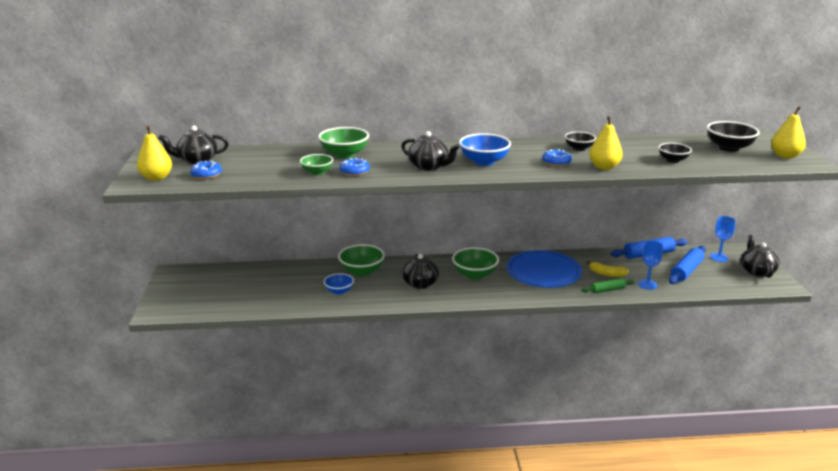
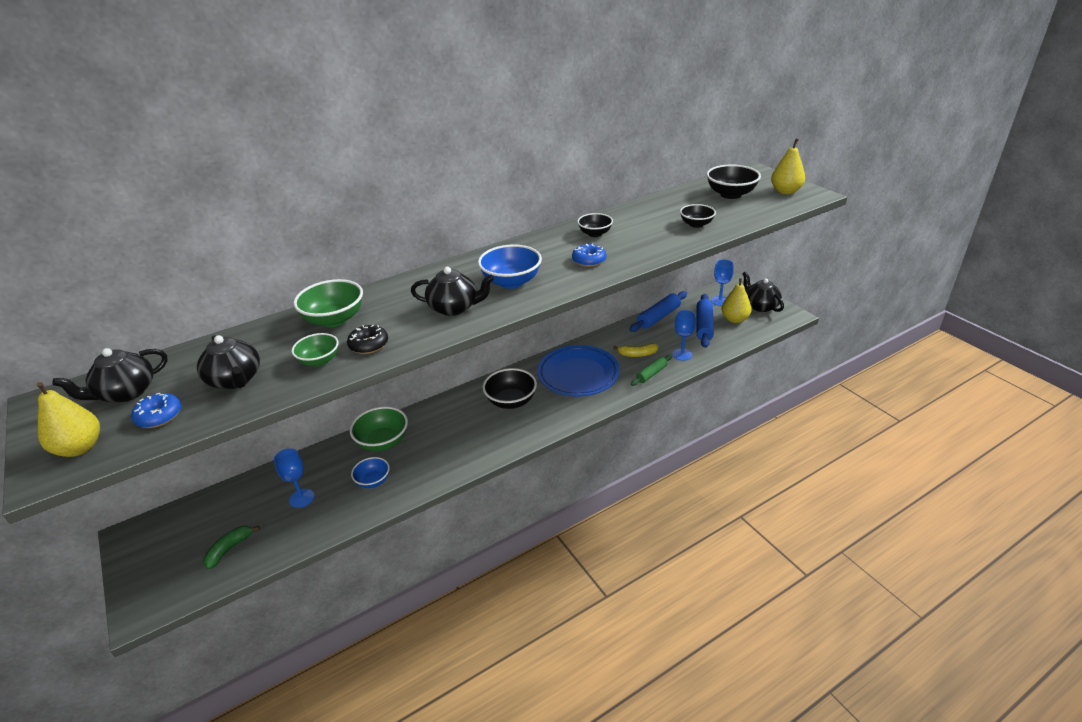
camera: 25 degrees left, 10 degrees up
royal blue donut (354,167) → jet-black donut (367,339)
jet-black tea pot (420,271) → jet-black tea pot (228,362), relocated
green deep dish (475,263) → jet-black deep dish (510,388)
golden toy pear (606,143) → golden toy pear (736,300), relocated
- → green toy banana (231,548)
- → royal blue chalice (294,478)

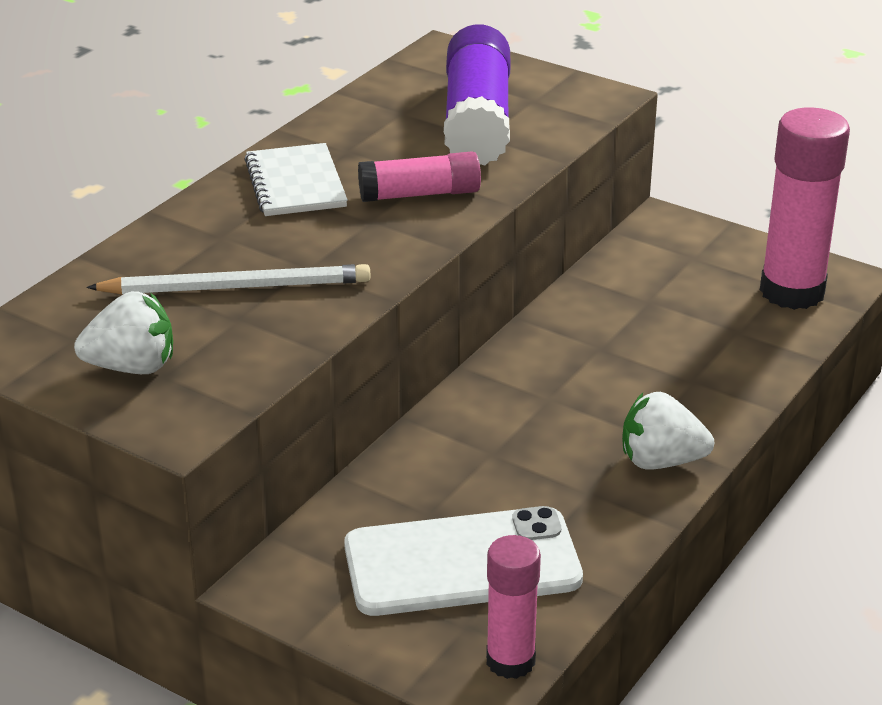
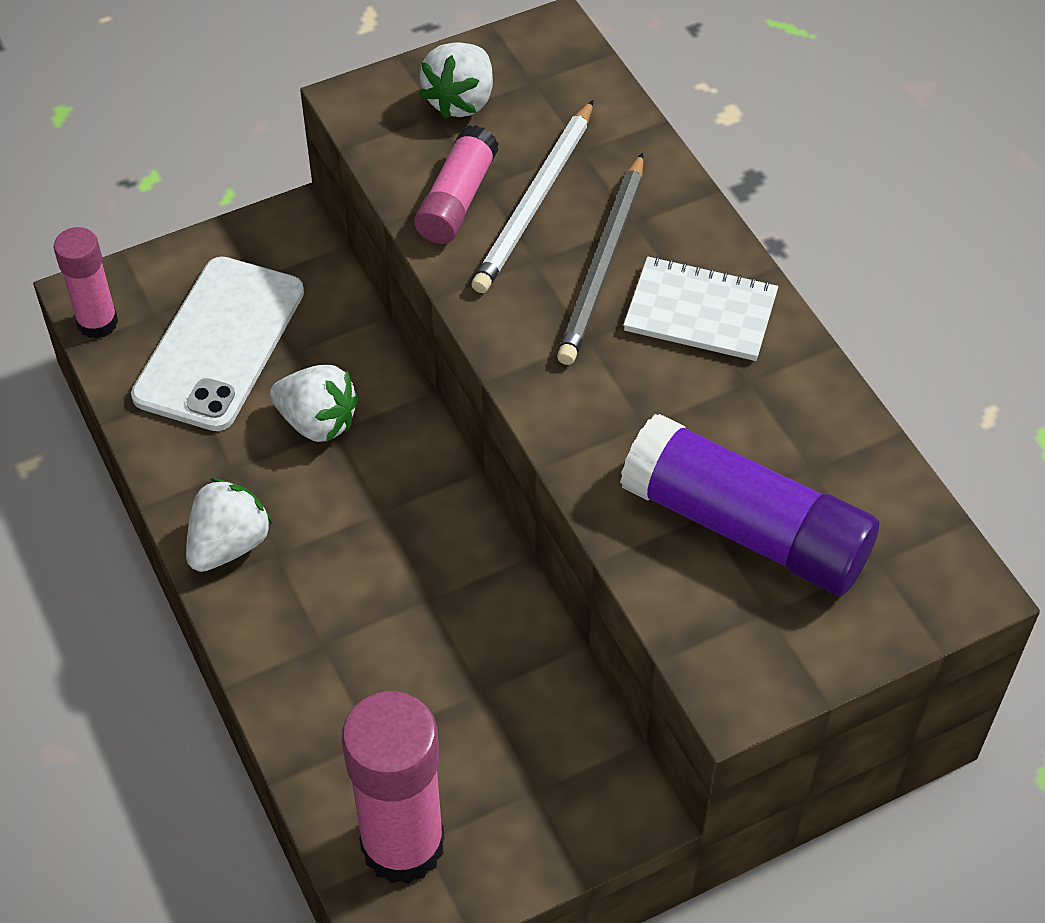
camera: 120 degrees right, 20 degrees up
rose-pink stick of glue (419,176) → rose-pink stick of glue (456,184), relocated
- → white berry (314,404)
- → gray wooden pencil (600,259)

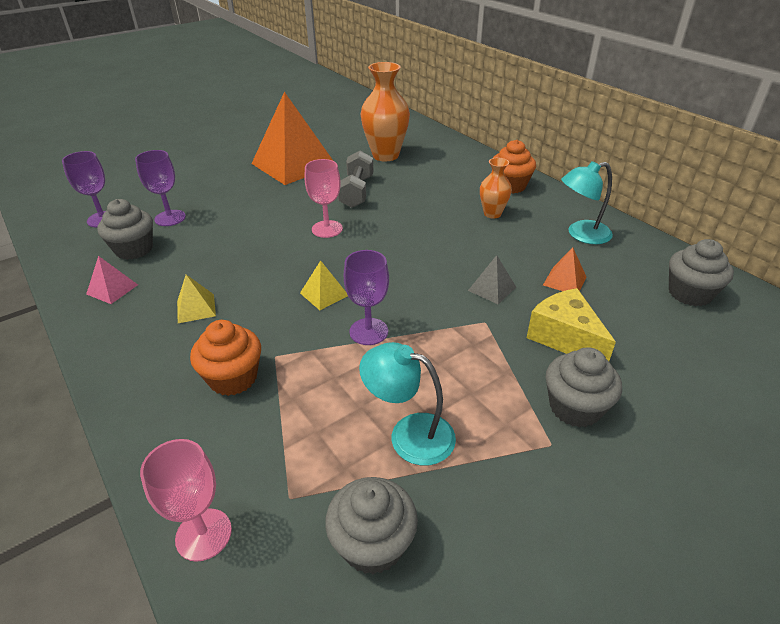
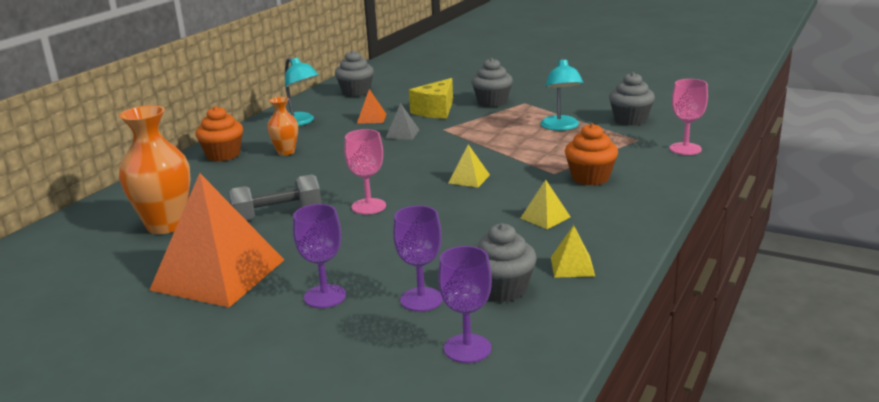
camera: 115 degrees left, 15 degrees down
rose-pink pyramid (112,280) → golden pyramid (573,251)
royal purple chalice (366,297) → royal purple chalice (319,256), relocated

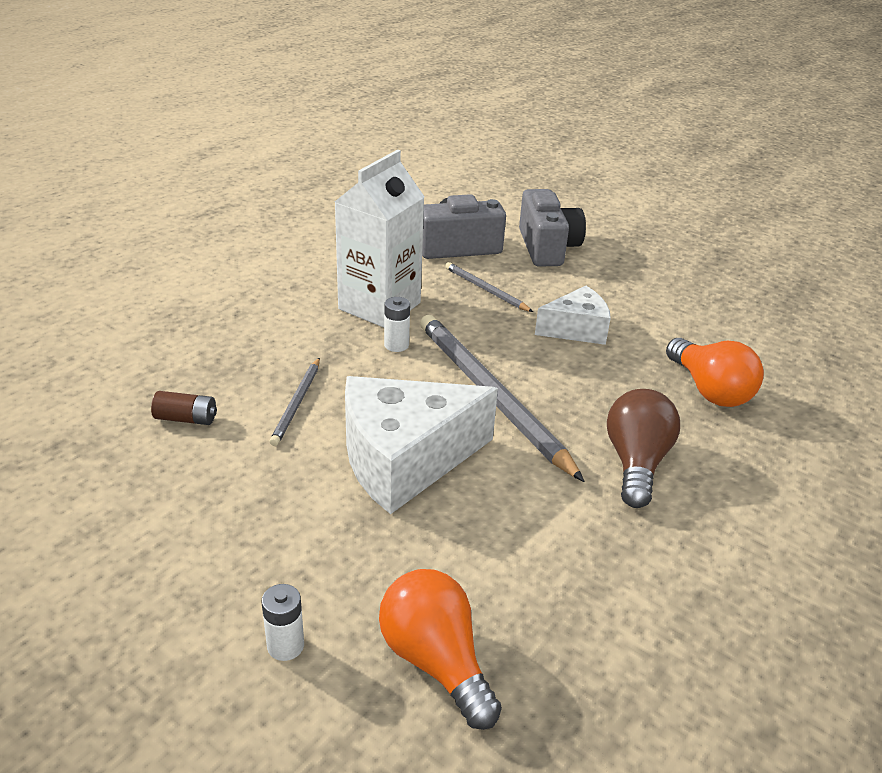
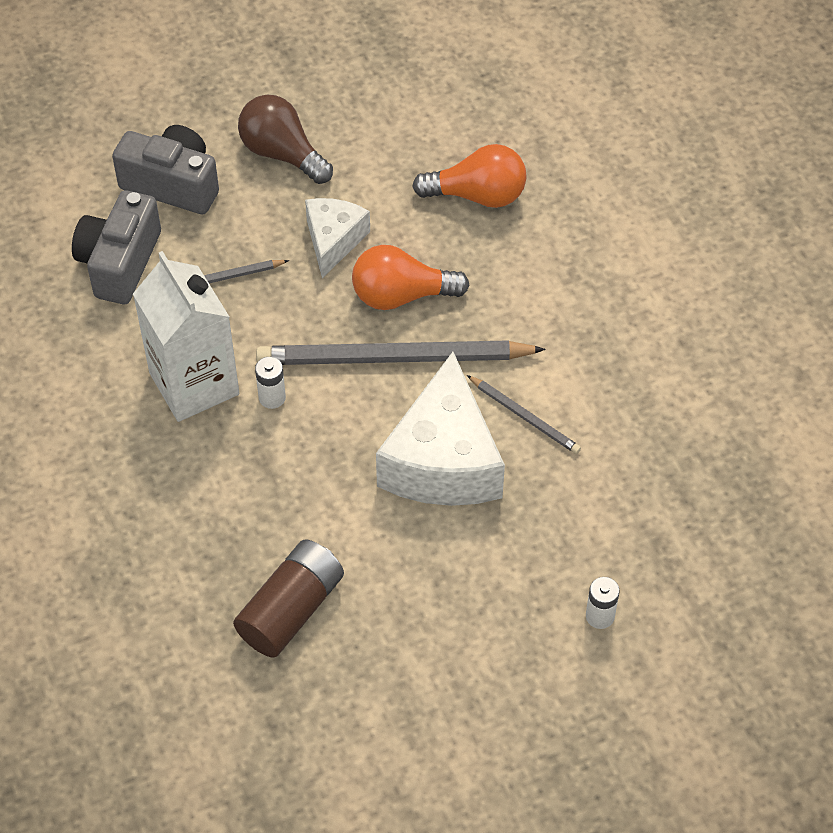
camera: 60 degrees left, 20 degrees up
dark brown AA battery (184,408) → dark brown AA battery (288,599), x1.92
gray wooden pencil (295,402) → gray wooden pencil (524,414), relocated
orange-coloured bulb (440,649) → orange-coloured bulb (410,277), relocated
dark brown bulb (643,448) → dark brown bulb (285,139), relocated

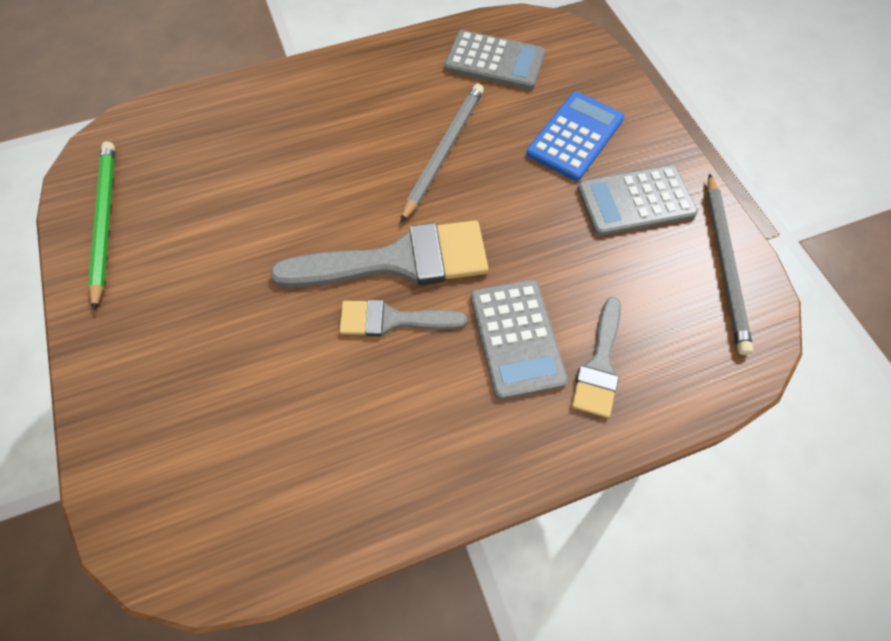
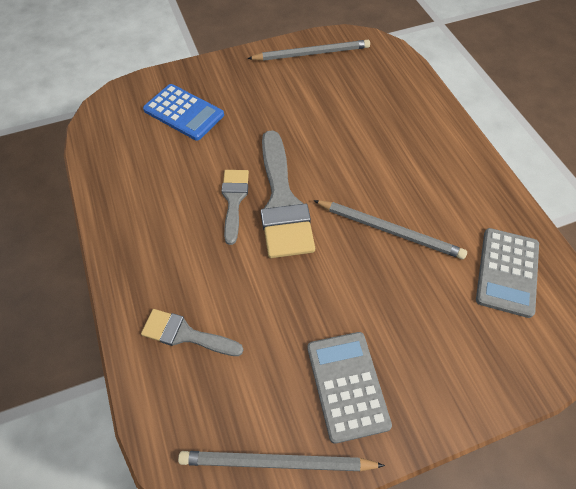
camera: 90 degrees right, 5 degrees down
green wooden pencil (101,226) → gray wooden pencil (308,50)
gray adding machine (519,339) → -
royal blue adding machine (575,136) → royal blue adding machine (183,112), relocated

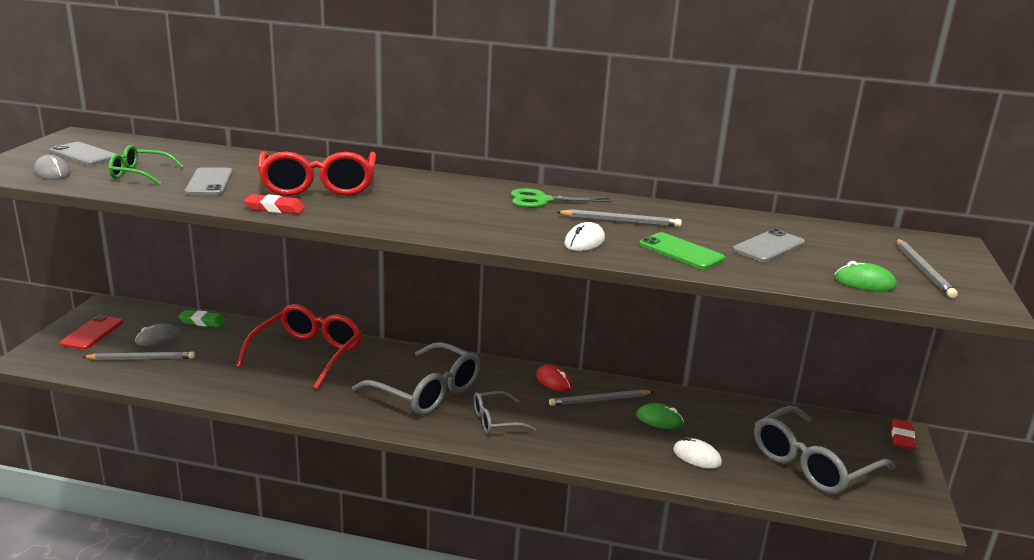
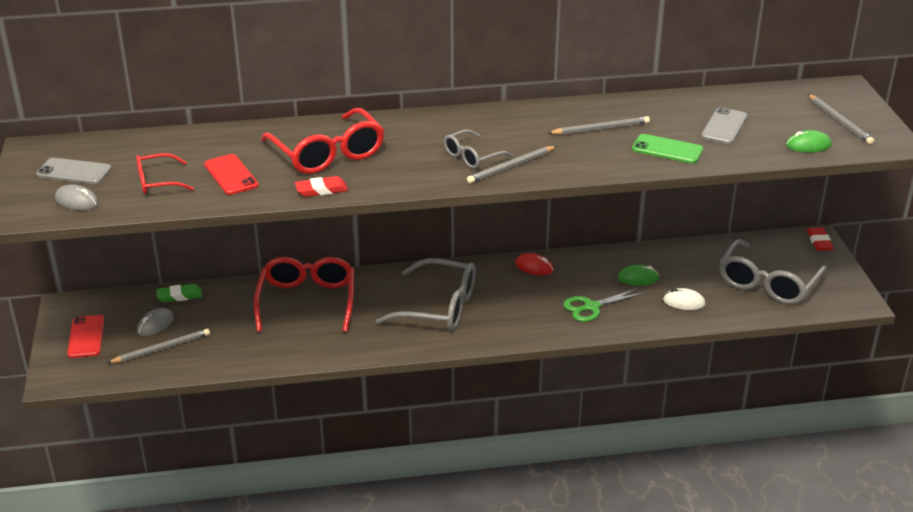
camera: 20 degrees left, 10 degrees up
green eyeglasses (145,165) → crimson eyeglasses (165,173)
gray phone (209,181) → crimson phone (231,174)
gray eyeglasses (505,412) → gray eyeglasses (478,149), relocated
green pair of scissors (561,198) → green pair of scissors (603,305), relocated
gray wooden pencil (601,398) → gray wooden pencil (512,164), relocated
white PC mouse (584,236) → -

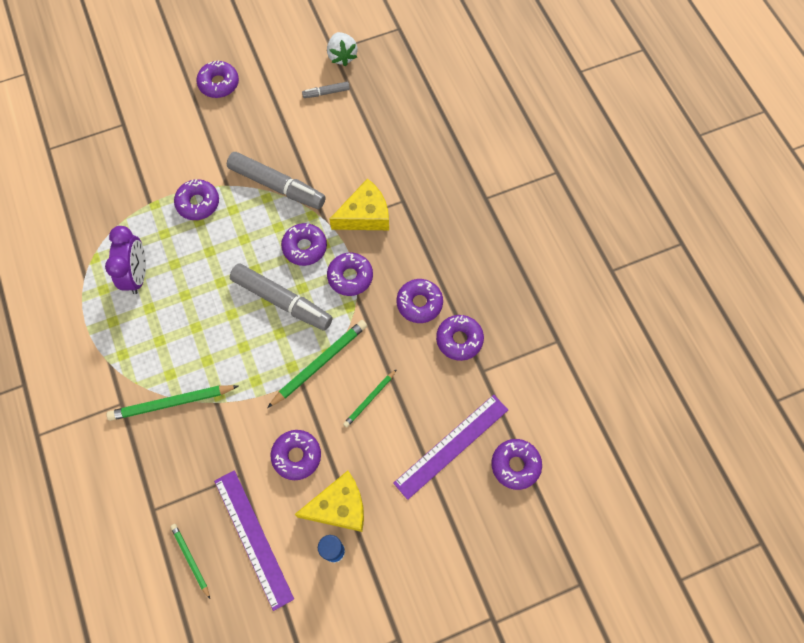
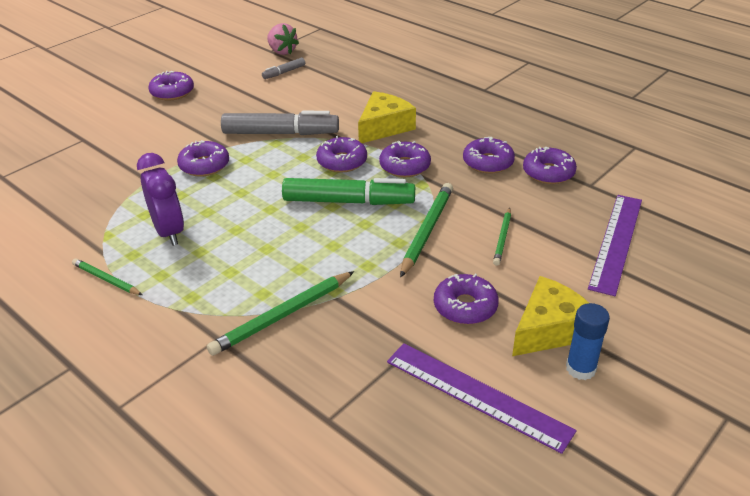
camera: 25 degrees left, 30 degrees down
green wooden pencil (190,561) → green wooden pencil (107,276), relocated
gray marker pen (281,297) → green marker pen (348,191)
white berry (342,49) → rose-pink berry (283,39)
royal purple donut (516,464) → -

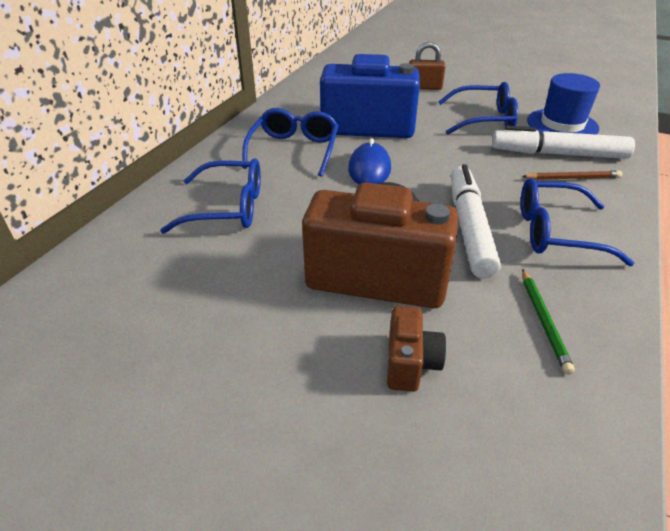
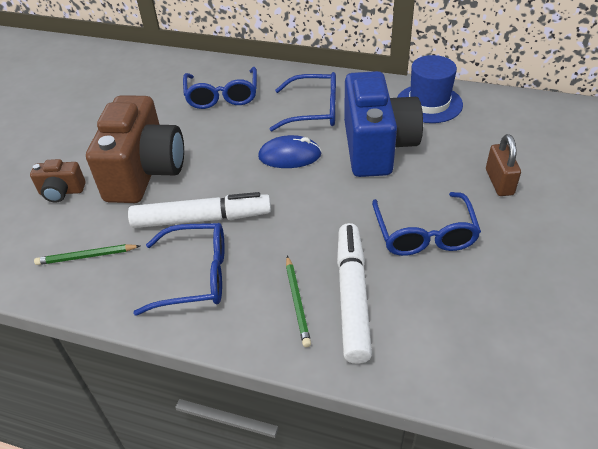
camera: 85 degrees right, 5 degrees up
royal blue eyeglasses (577,222) → royal blue eyeglasses (179,269), 90 degrees clockwise
dark brown wooden pencil (572,175) → green wooden pencil (298,301)
royal blue tall hat (563,104) → royal blue tall hat (430,89), relocated

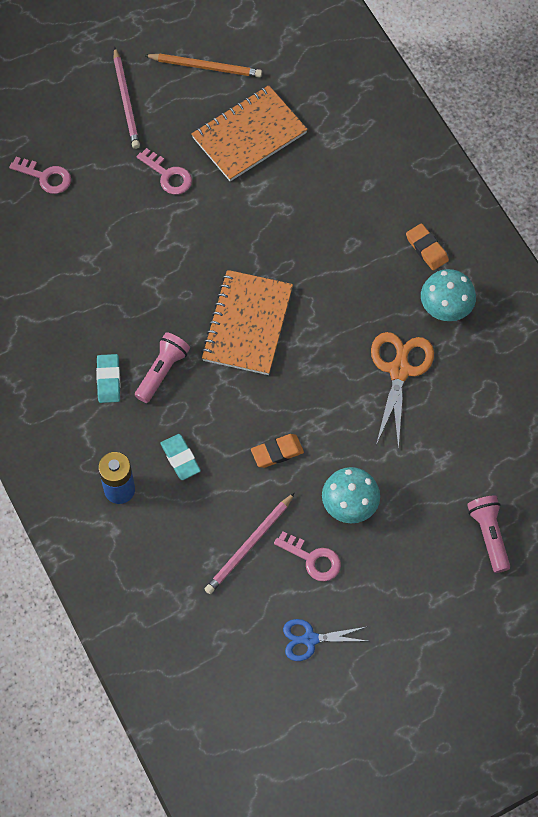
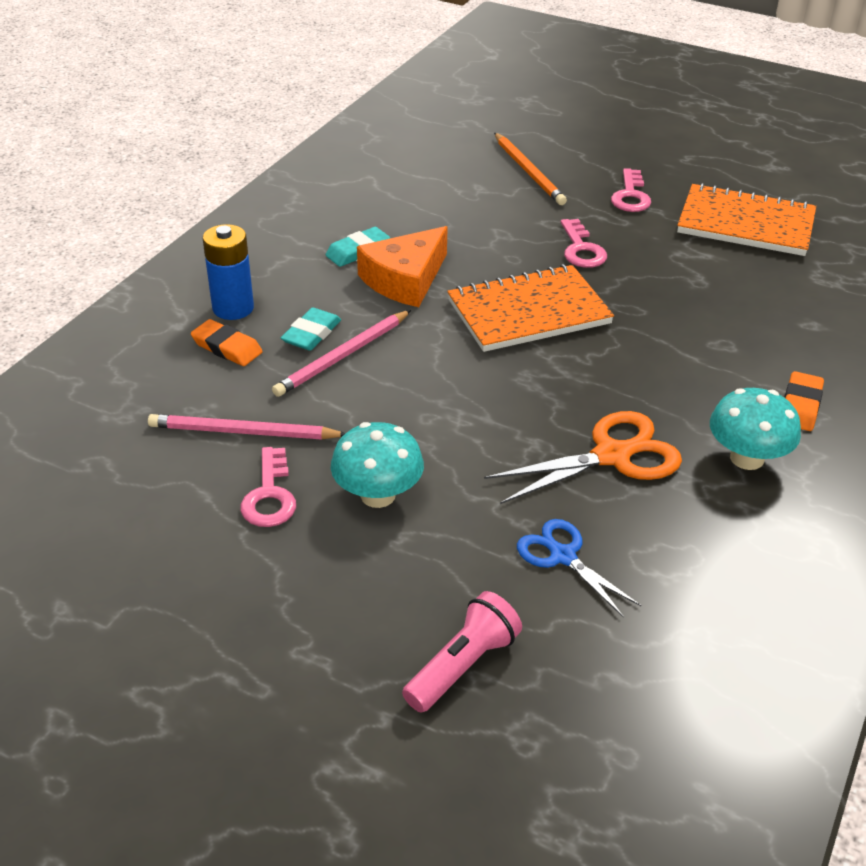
camera: 55 degrees right, 25 degrees down
rose-pink door key (40,175) → rose-pink door key (584,243), relocated
rose-pink wooden pencil (126,98) → rose-pink wooden pencil (341,353), relocated
rose-pink torch (162,367) → orange-coloured piece of cheese (402,266)
orange-coloured wooden pencil (203,65) → orange-coloured wooden pencil (530,169), relocated
orange-coloured gum eraser (277,451) → orange-coloured gum eraser (227,342), relocated
royal blue pair of scissors (324,640) → royal blue pair of scissors (579,568), relocated

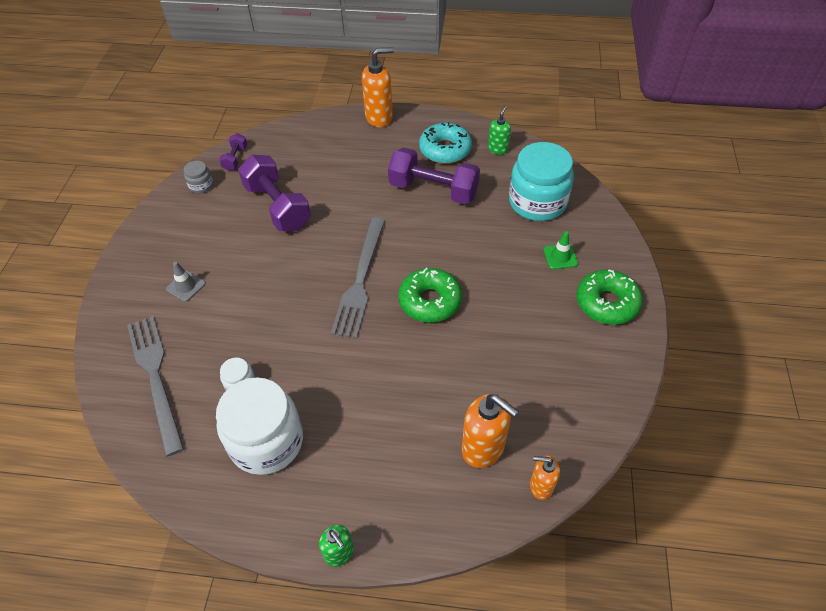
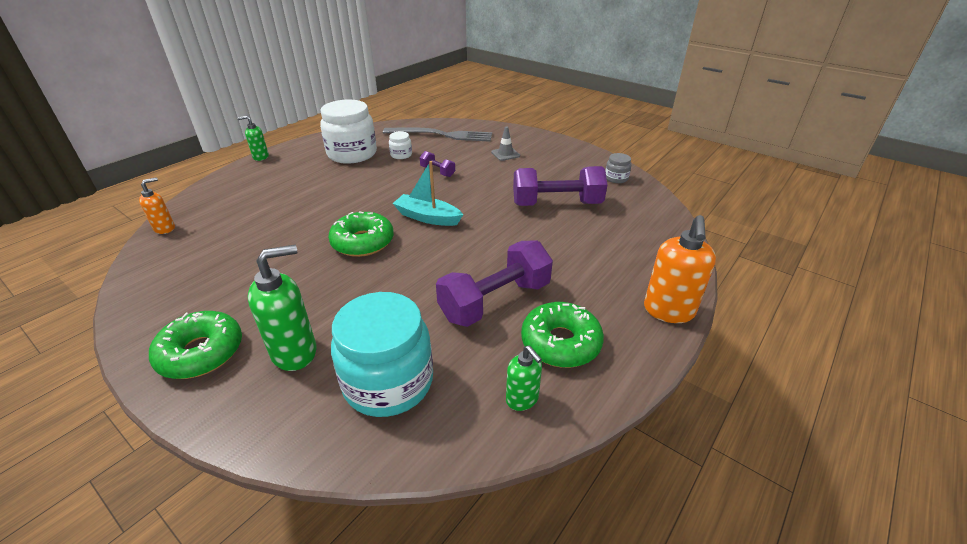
camera: 120 degrees right, 15 degrees down
royal purple free weight (233,152) → royal purple free weight (437,164), relocated
gray dinner fork (358,277) → teal sailboat (428,193)
teal donut (445,143) → green donut (562,335)
orange-coloured soap dispenser (490,431) → -
green road cone (561,250) → green soap dispenser (282,308)

